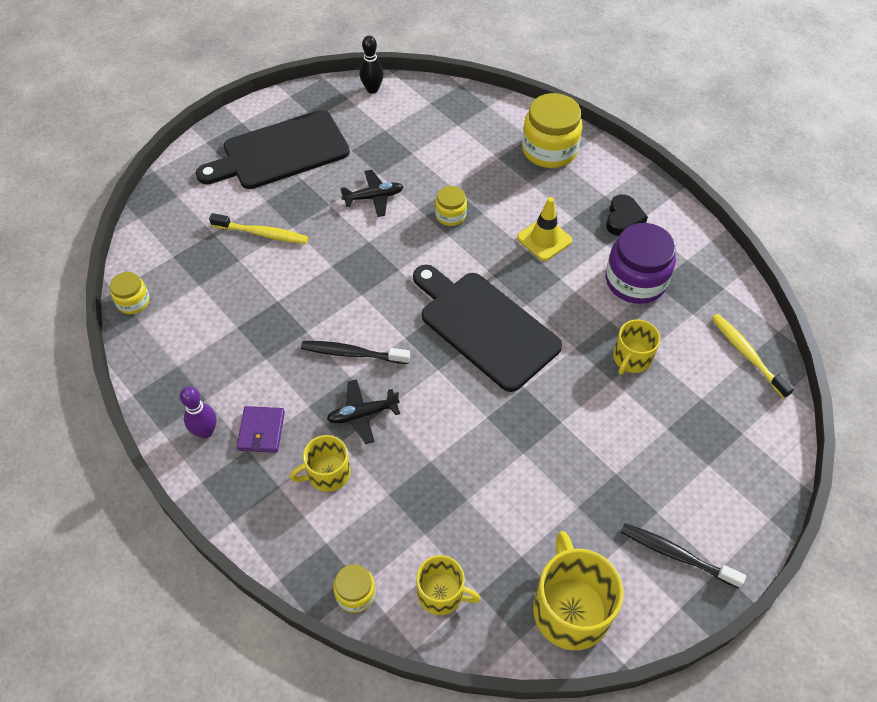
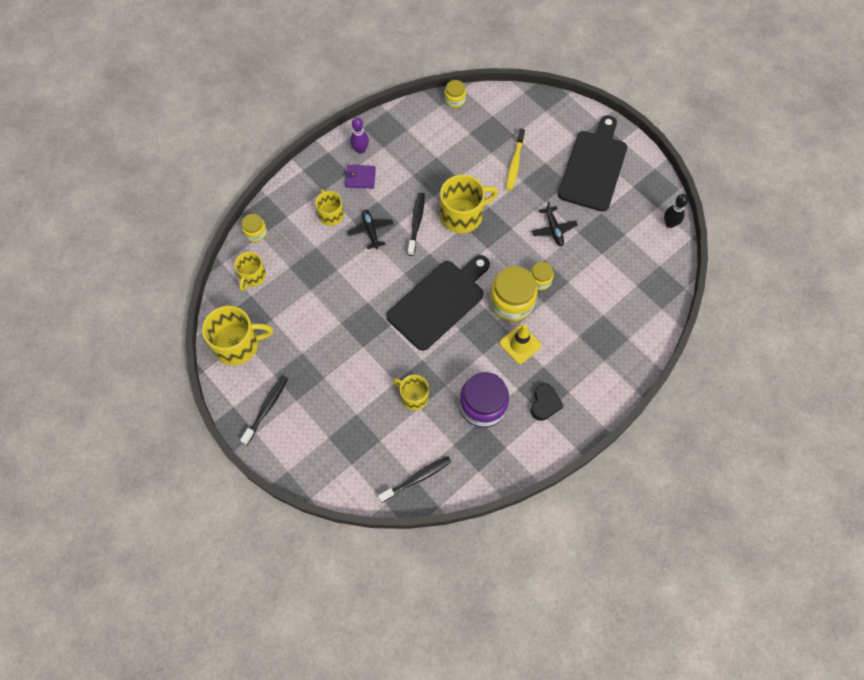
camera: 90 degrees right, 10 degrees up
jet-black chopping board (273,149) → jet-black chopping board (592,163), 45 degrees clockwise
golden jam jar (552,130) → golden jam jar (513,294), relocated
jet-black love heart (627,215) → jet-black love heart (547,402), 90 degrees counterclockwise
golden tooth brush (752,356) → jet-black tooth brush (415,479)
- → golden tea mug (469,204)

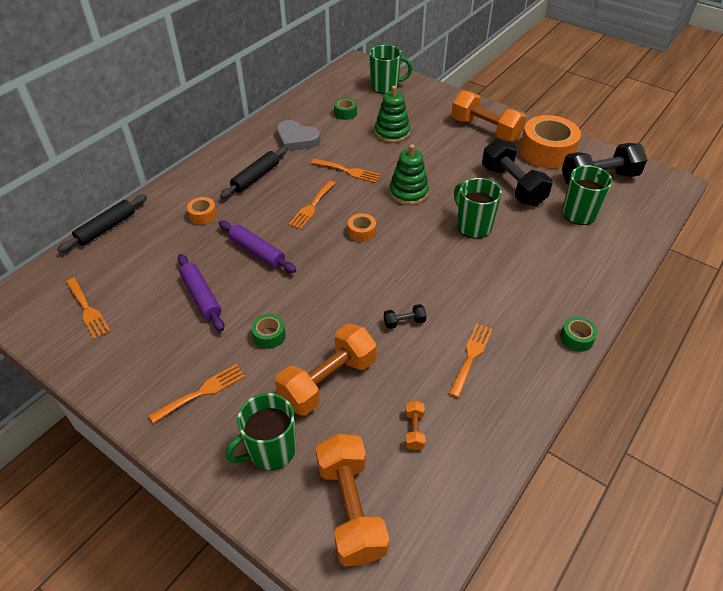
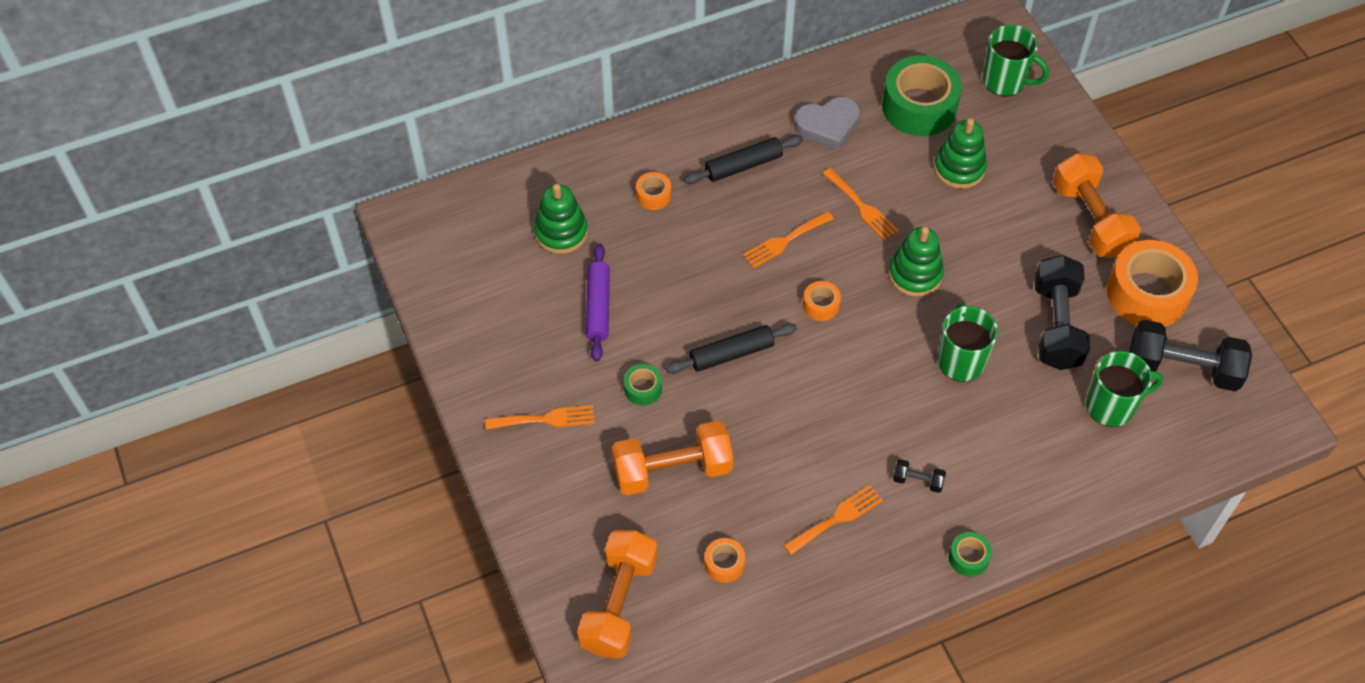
camera: 30 degrees right, 10 degrees up
jet-black dough roller (102,223) → jet-black dough roller (731,348), relocated
orange-coloured dinner fork (88,308) → -
royal purple dough roller (258,247) → -
green tea mug (260,431) → -
gray love heart (298,135) → gray love heart (827,123), 75 degrees counterclockwise
green roll of tape (345,109) → green roll of tape (922,95), x2.21
jet-black free weight (405,316) → jet-black free weight (919,476), relocated
orange-coloured free weight (415,425) → orange-coloured roll of tape (725,560)
- → green stacking toy (561,219)

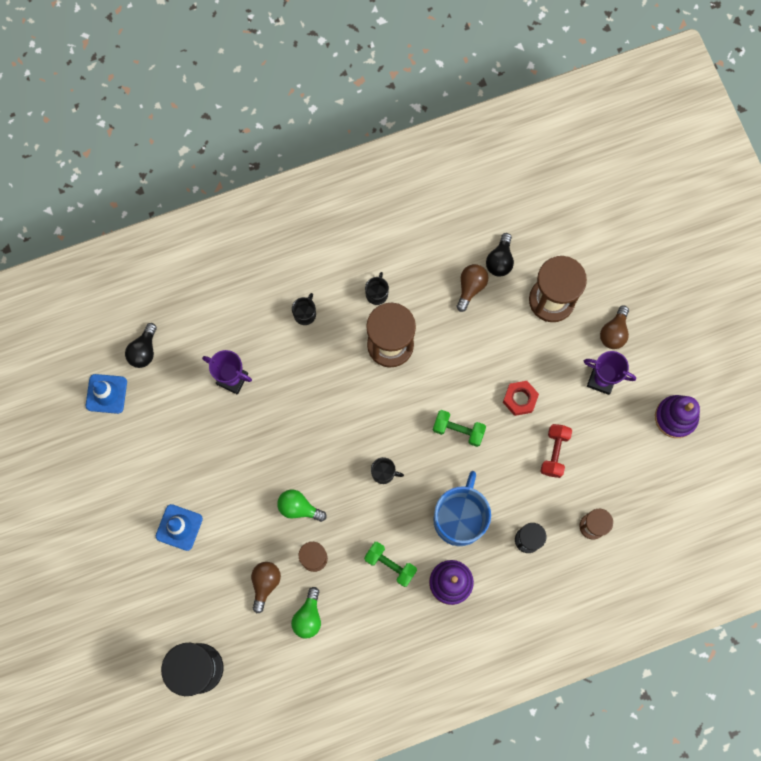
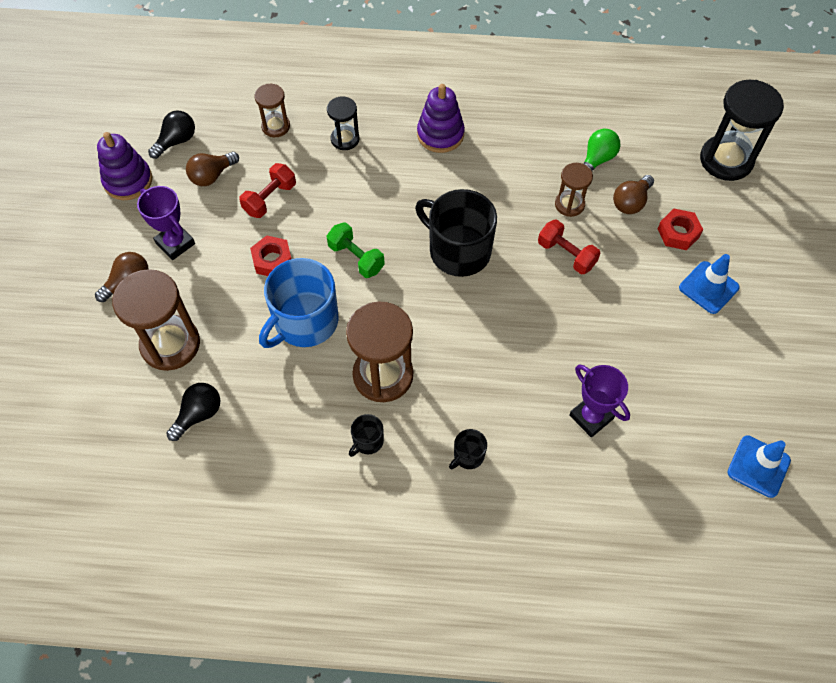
camera: 155 degrees left, 15 degrees down
jet-black bulb (141,345) → jet-black bulb (171,134), relocated
green bulb (301,505) → crimson free weight (569,246)
green free weight (390,564) → -
jet-black tea mug (387,470) → jet-black tea mug (456,233), x2.24
royal blue tea mug (462,508) → royal blue tea mug (299,303), relocated
dark brown bulb (472,288) → dark brown bulb (212,169), relocated
- → crimson hex nut (680,229)

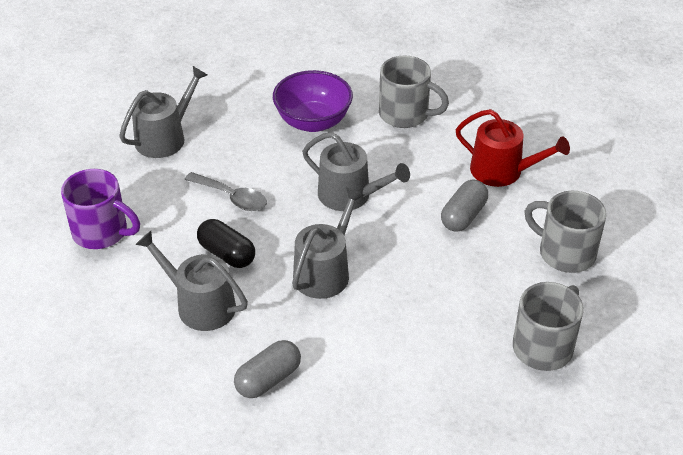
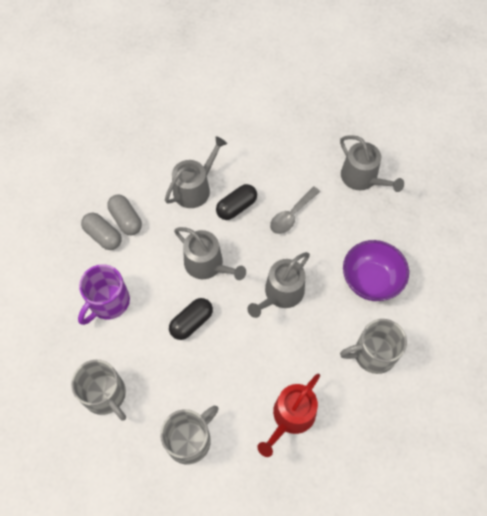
camera: 100 degrees right, 20 degrees up
royal purple tea mug (100,209) → royal purple tea mug (104,294), relocated
gray tea mug (414,92) → gray tea mug (373,346), 45 degrees clockwise
gray pill (464,206) → gray pill (101,231), relocated
- → jet-black pill (191,319)

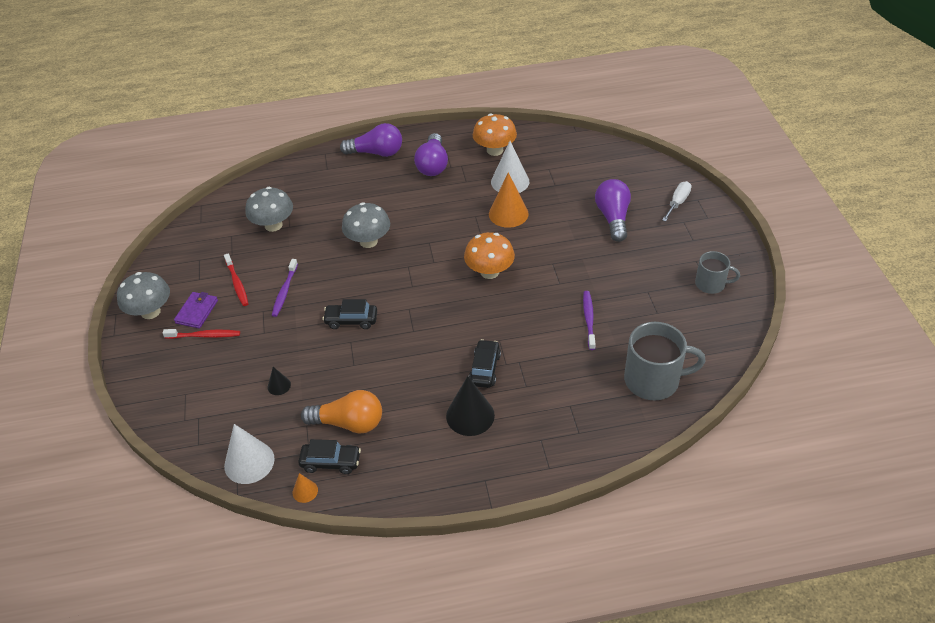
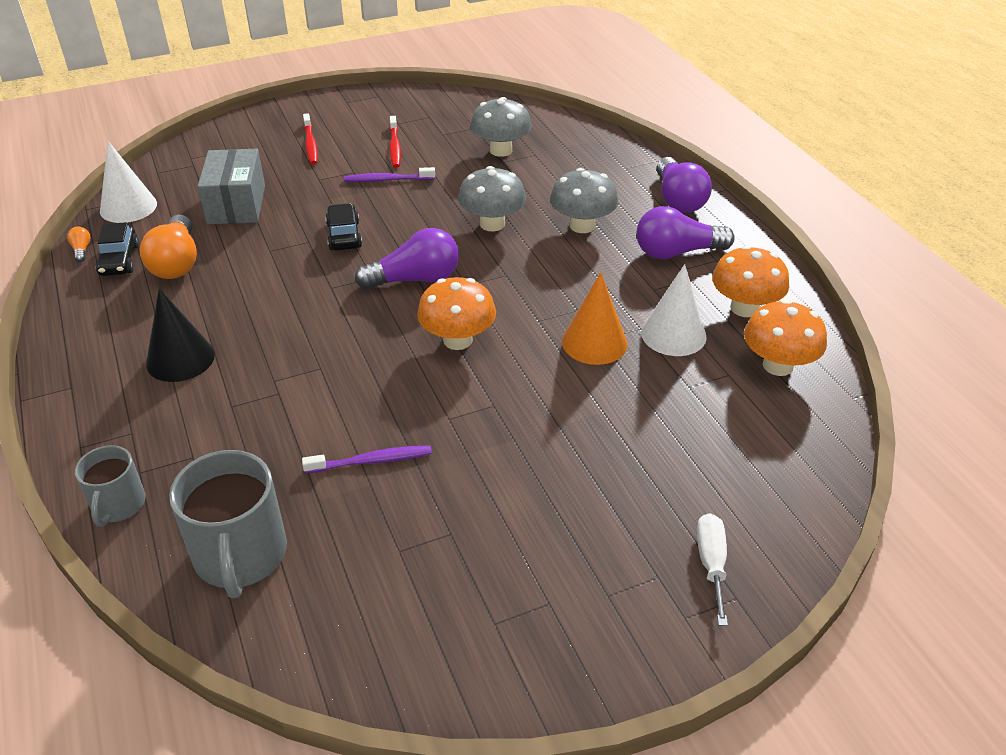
camera: 75 degrees right, 5 degrees down
gray fungus (143,295) → gray fungus (584,200), relocated
royal purple billfold (196,310) → -
crimson tooth brush (236,279) → crimson tooth brush (395,142), 60 degrees counterclockwise
jet-black cone shape (279,381) → gray box (231,186)
orange-coloured cone shape (305,488) → orange-coloured bulb (79,244)
jet-black car (485,363) → -
royal purple bulb (613,210) → royal purple bulb (407,259), relocated
white screwdriver (677,201) → white screwdriver (712,569), 105 degrees counterclockwise
gray tea mug (717,272) → gray tea mug (110,486), relocated
- → orange-coloured fungus (785,338)

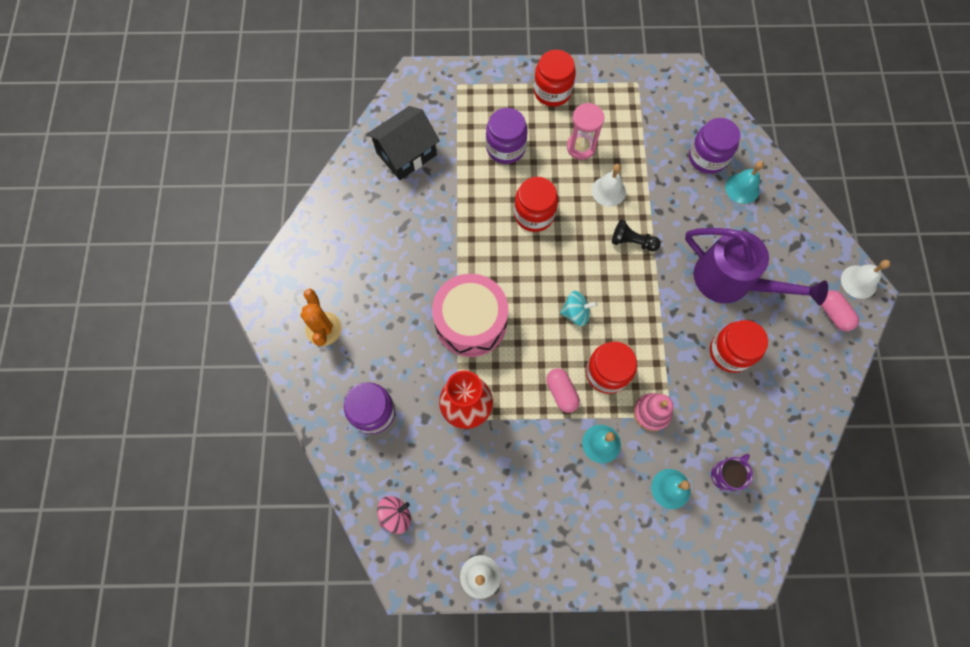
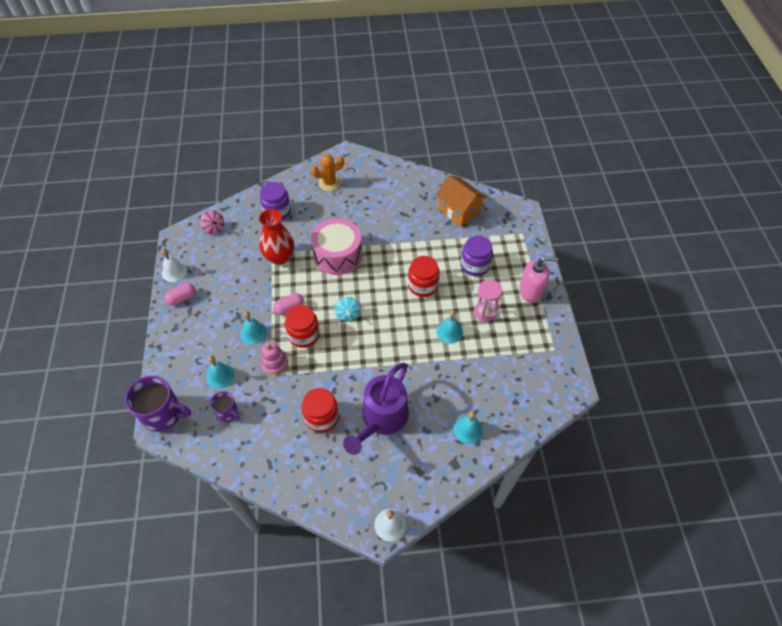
camera: 85 degrees right, 15 degrees down
jet-black toy house (403,143) → orange-coloured toy house (461,200)
crimson jam jar (555,78) → rose-pink soap dispenser (538,279)
white bell (609,185) → teal bell (449,327)
jet-black chess pawn (636,235) → -
royal purple jam jar (714,146) → -
rose-pink pill (840,310) → rose-pink pill (180,294), relocated
- → royal purple tea mug (158,404)

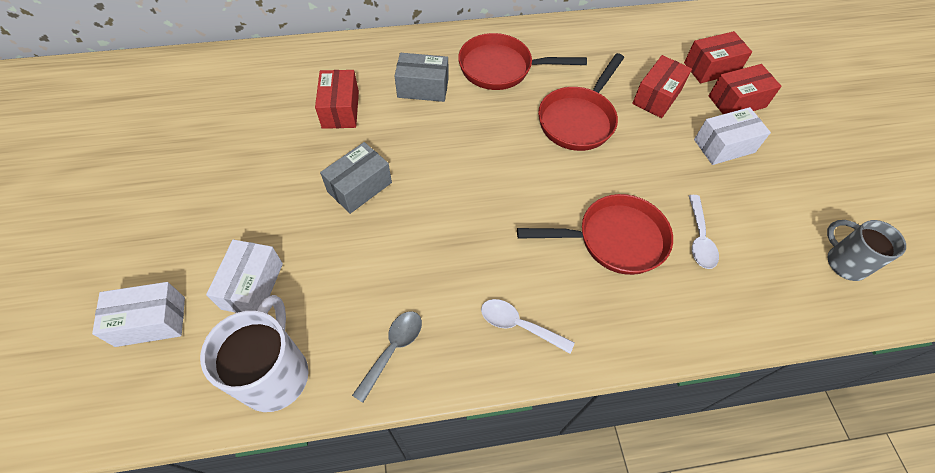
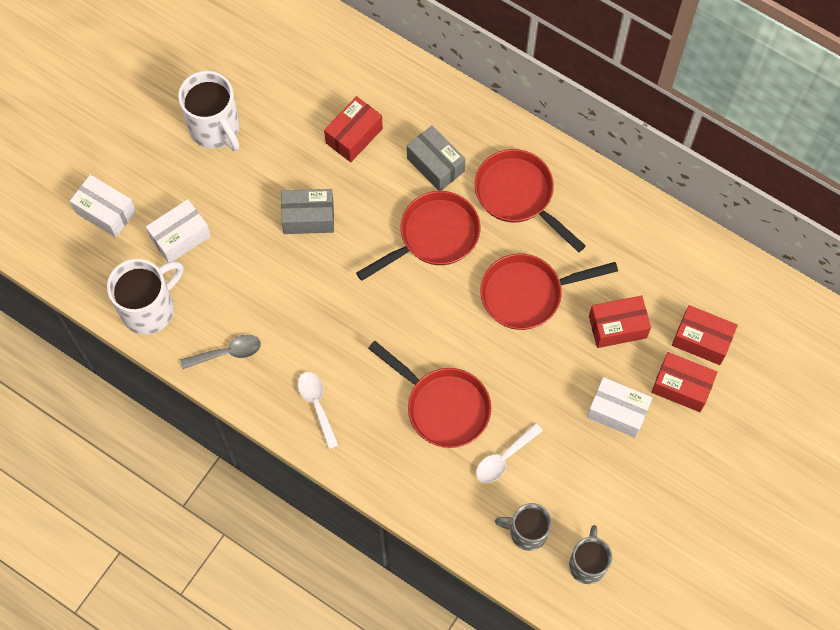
camera: 45 degrees right, 10 degrees up
- → white tea mug (209,111)
- → crimson skillet (418,236)
- → gray tea mug (523,527)

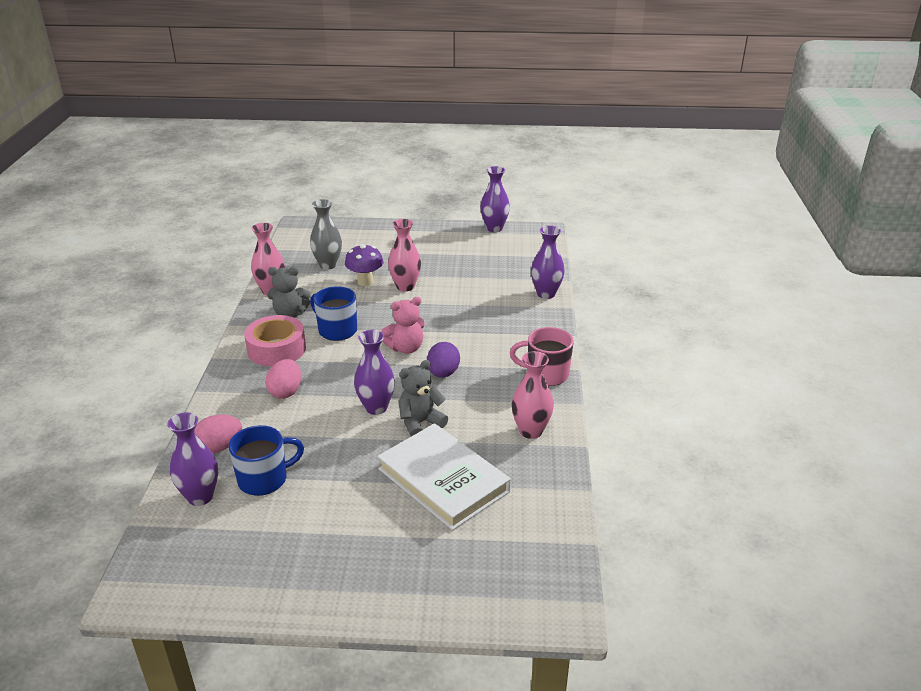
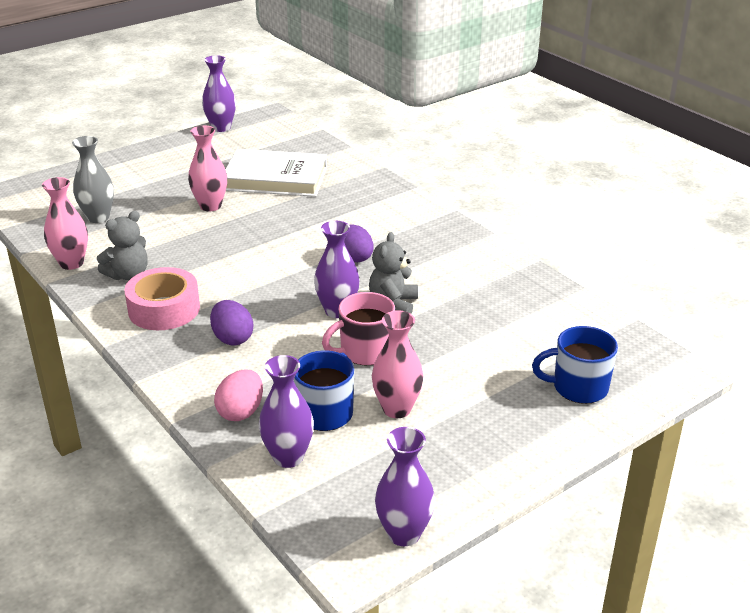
camera: 40 degrees left, 0 degrees up
rose-pink toy egg (283,379) → royal purple toy egg (231,323)
royal blue tea mug (333,313) → royal blue tea mug (575,365), relocated
royal purple fungus (364,265) → -
white book (444,476) → white book (276,173), relocated
rose-pink teddy (403,325) → -
rose-pink tea mug (542,356) → rose-pink tea mug (358,329), relocated
rose-pink vase (533,395) → rose-pink vase (398,364), relocated
royal purple vase (548,262) → royal purple vase (405,486), relocated

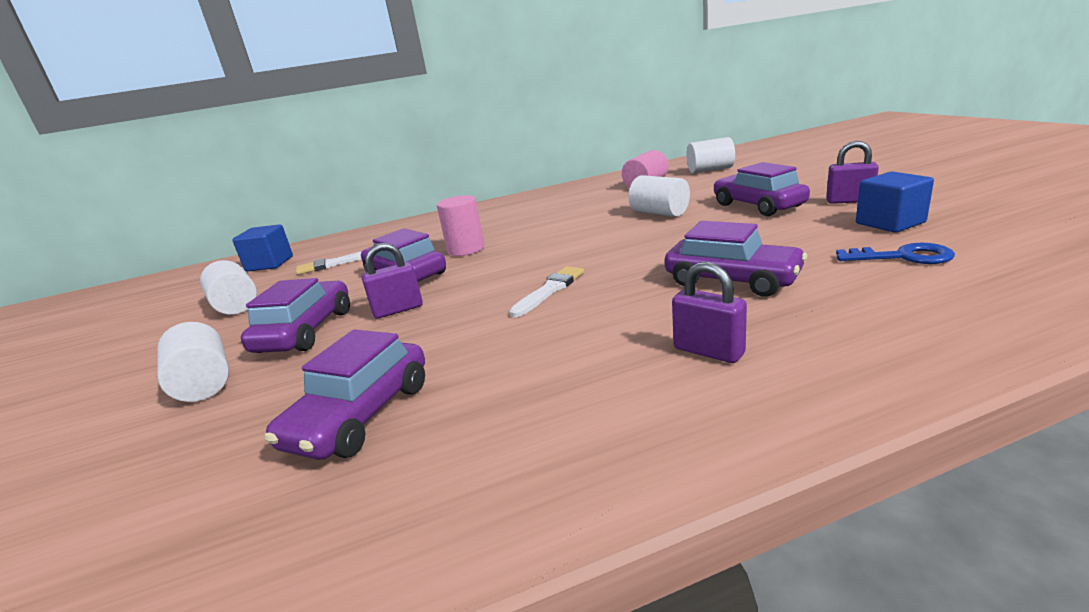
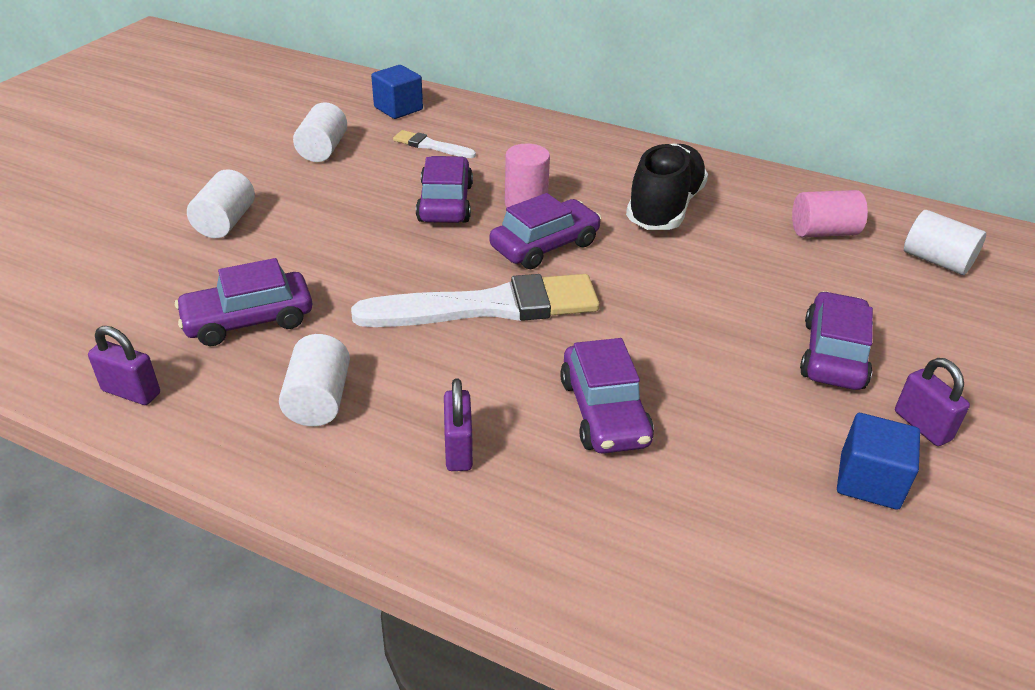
camera: 40 degrees right, 15 degrees up
royal purple car (295,315) → royal purple car (545,231), relocated
royal purple lock (392,281) → royal purple lock (124,365), relocated
white paint brush (546,291) → white paint brush (475,300), x2.16
white solid cylinder (659,196) → white solid cylinder (314,380), relocated
royal blue door key (895,253) → -
- → jet-black shoe (667,186)

